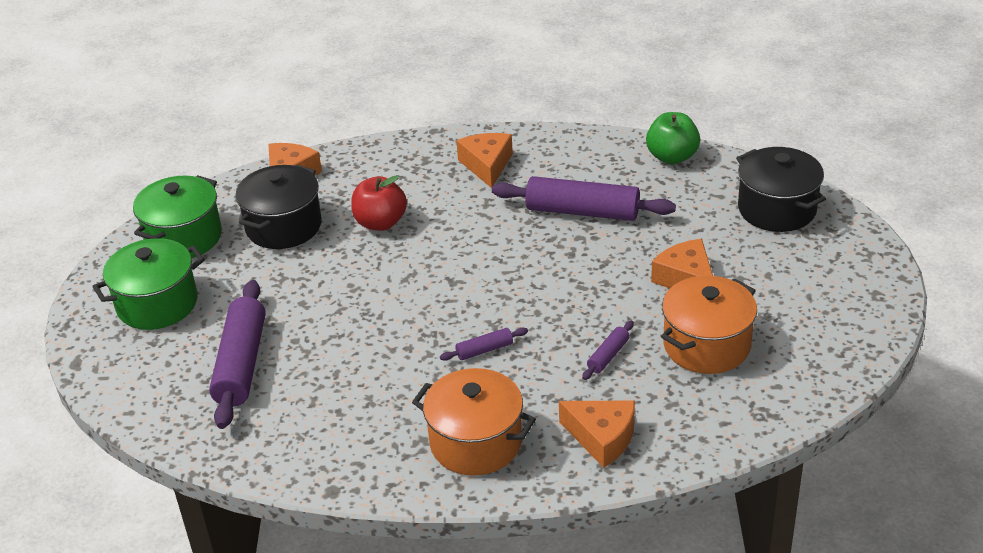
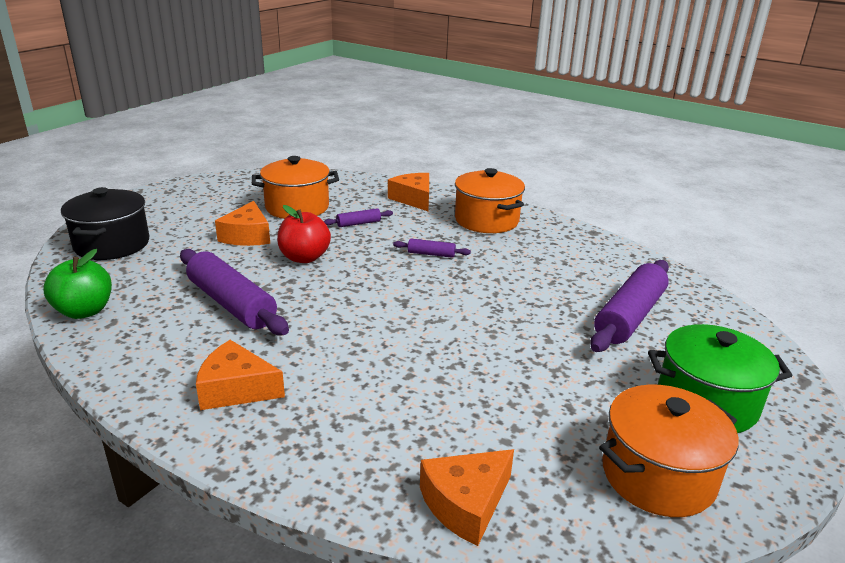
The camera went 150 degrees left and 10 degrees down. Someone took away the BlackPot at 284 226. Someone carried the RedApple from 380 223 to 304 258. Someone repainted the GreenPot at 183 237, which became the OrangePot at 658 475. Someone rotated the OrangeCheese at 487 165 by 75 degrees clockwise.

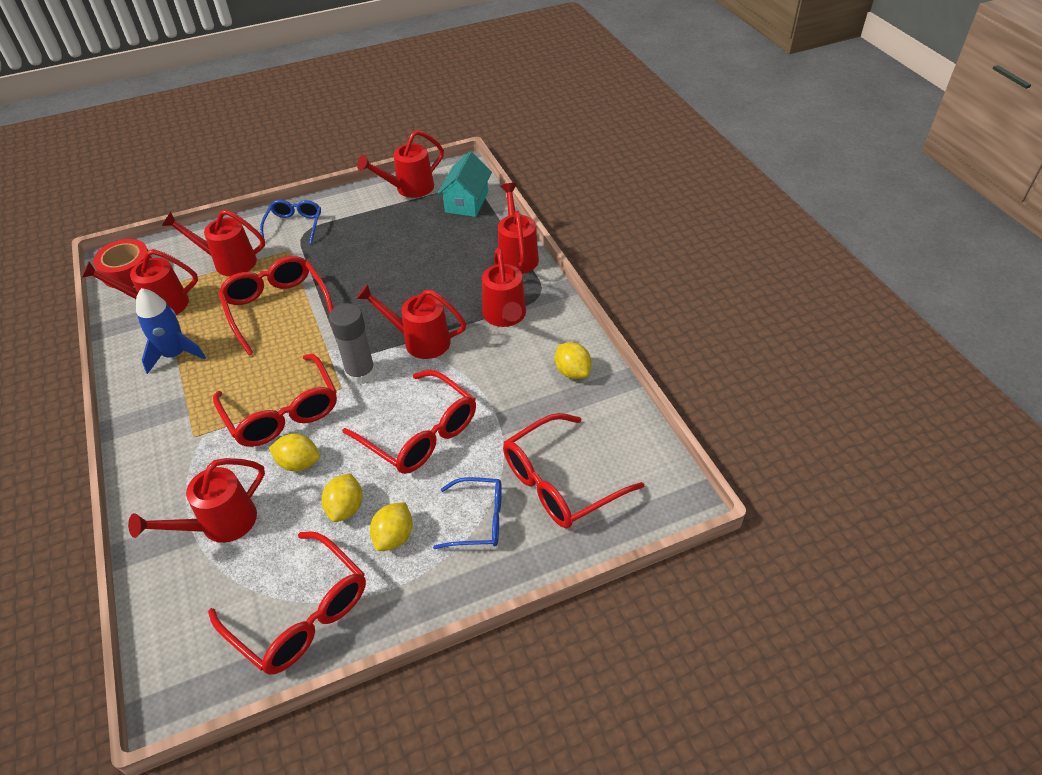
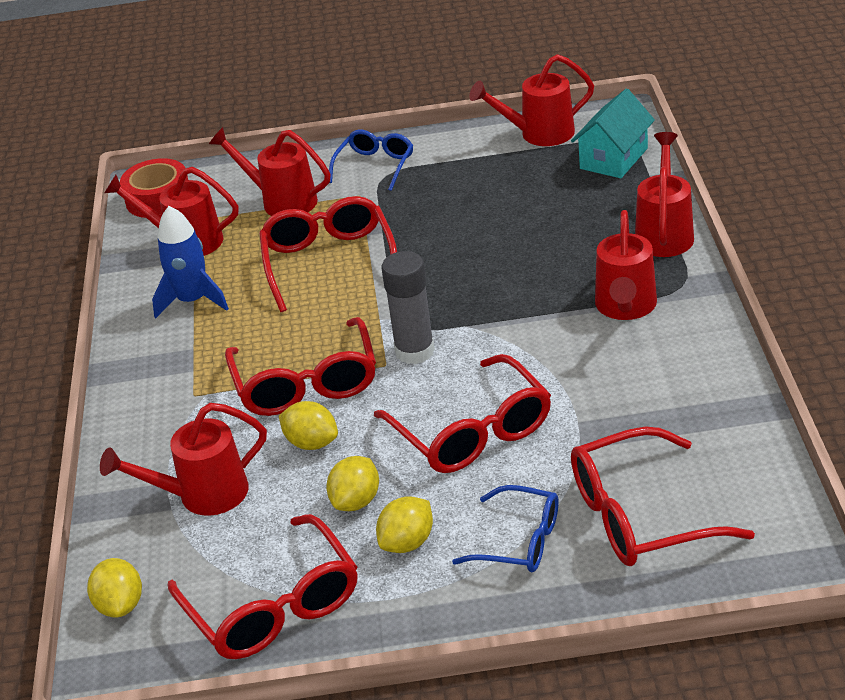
The camera went 20 degrees right and 10 degrees down. Someone took away the RedWateringCan at 420 341. Someone carried the YellowLemon from 572 372 to 120 605.

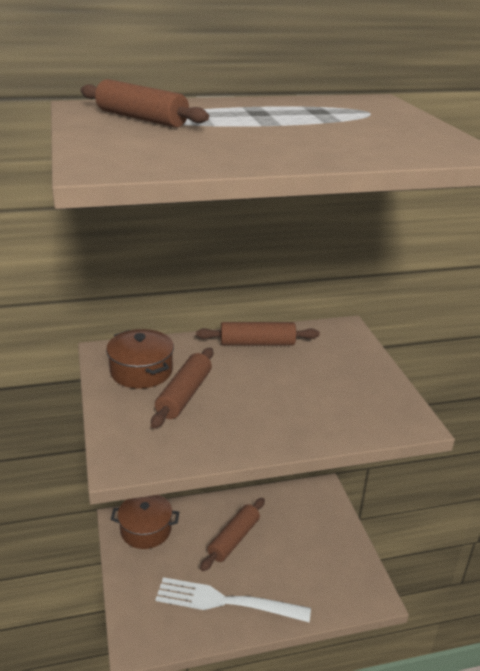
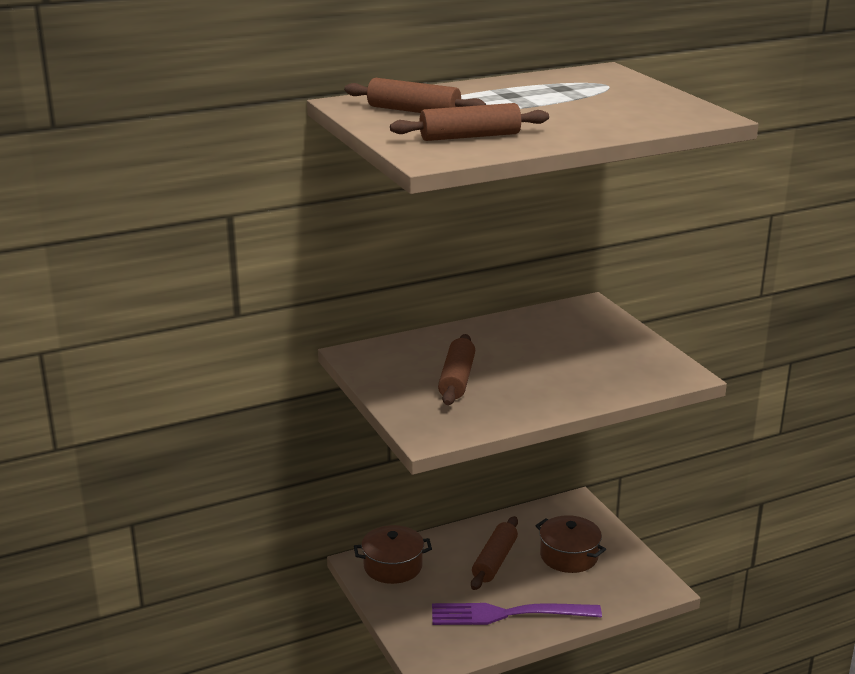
The camera went 10 degrees left and 5 degrees down. Someone carried the BrownPot from 141 371 to 569 556. Someone carried the BrownRollingPin from 257 343 to 470 136. Someone repainted the WhiteFork at 226 602, which became the PurpleFork at 508 614.

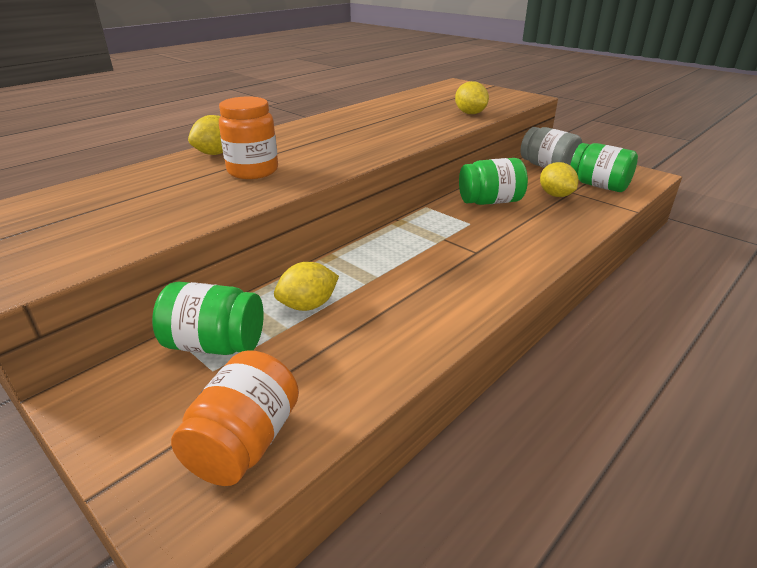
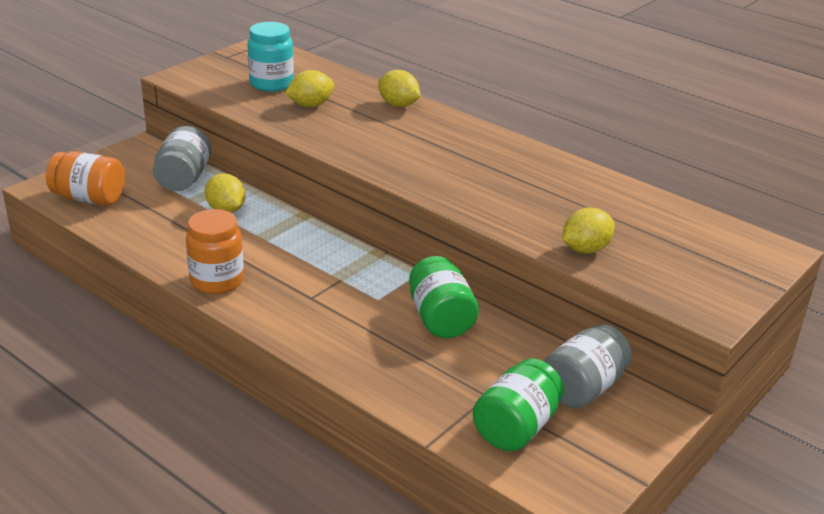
The camera went 85 degrees right and 0 degrees up. Someone put down the TurquoiseJar at 271 84. Someone carried the OrangeJar from 253 171 to 217 281. Someone carried the YellowLemon from 555 195 to 310 105. Someone repainted the GreenJar at 215 344, which became the GreyJar at 183 179.

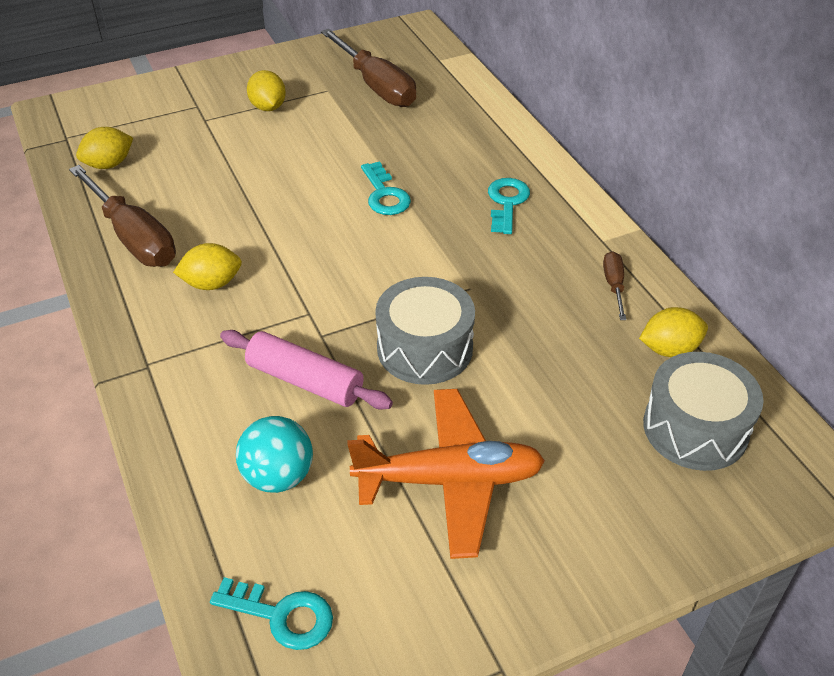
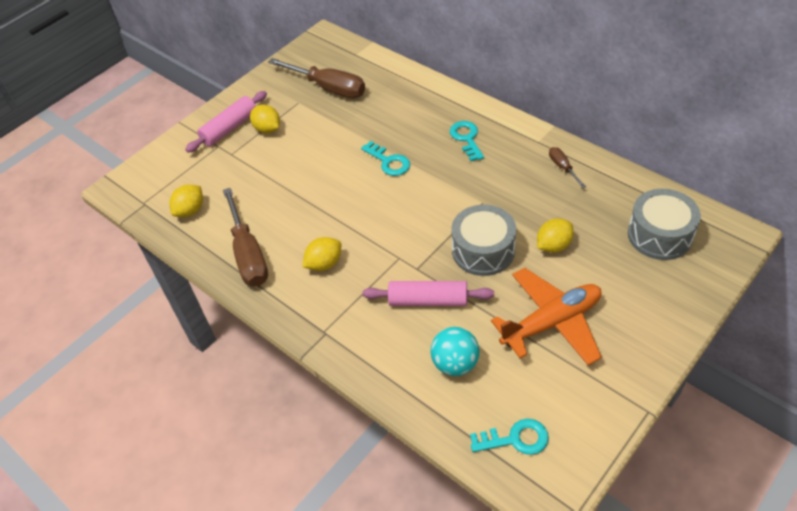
The camera went 20 degrees left and 5 degrees up. Someone put down the PinkRollingPin at 229 128. Someone carried the YellowLemon from 669 349 to 553 246. Someone rotated the BrownScrewdriver at 133 237 by 45 degrees clockwise.

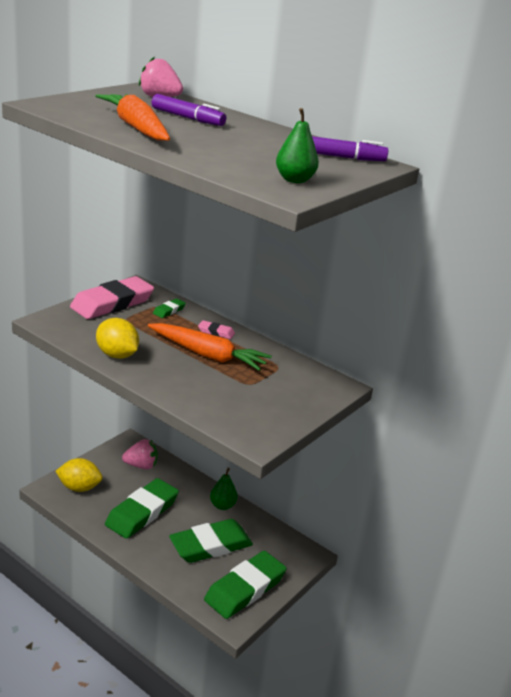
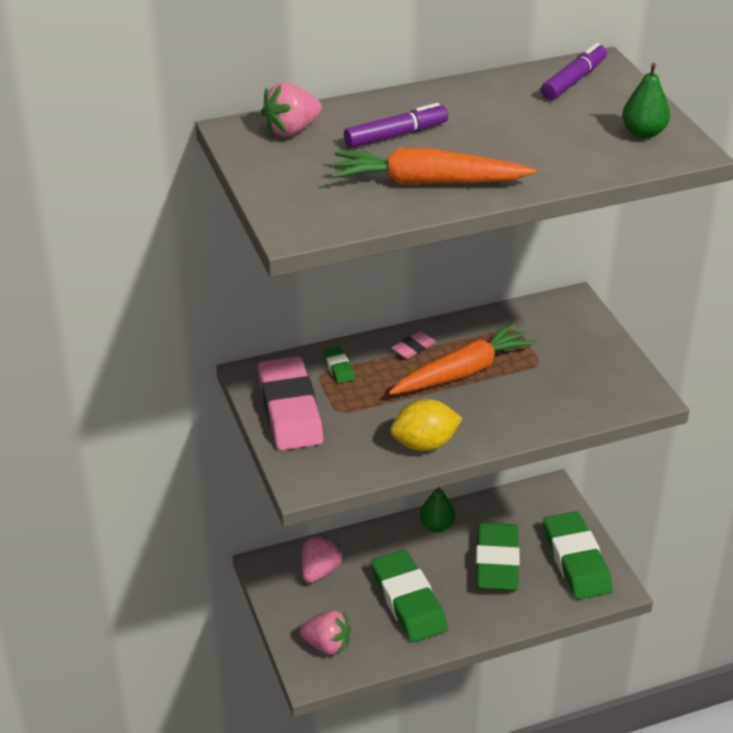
The camera went 55 degrees left and 10 degrees up. Someone swapped the YellowLemon at 79 487 for the PinkStrawberry at 327 645.

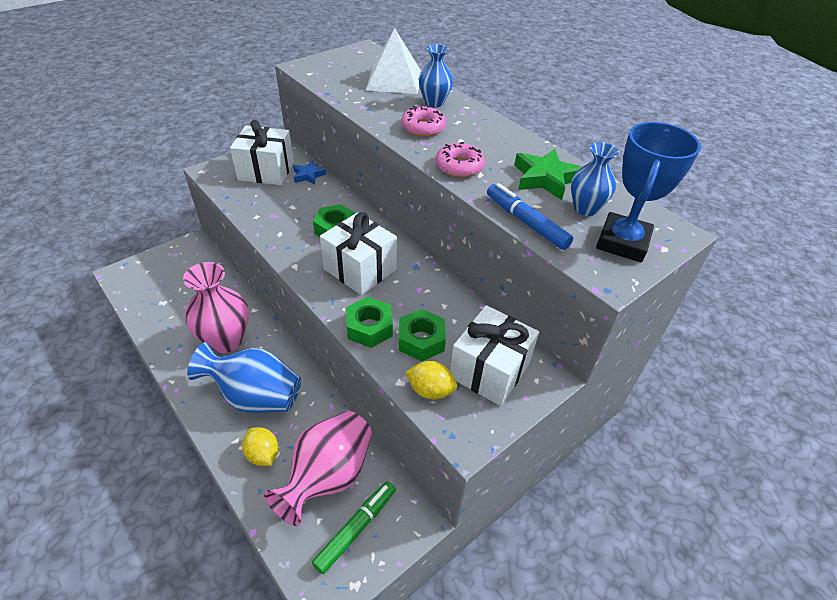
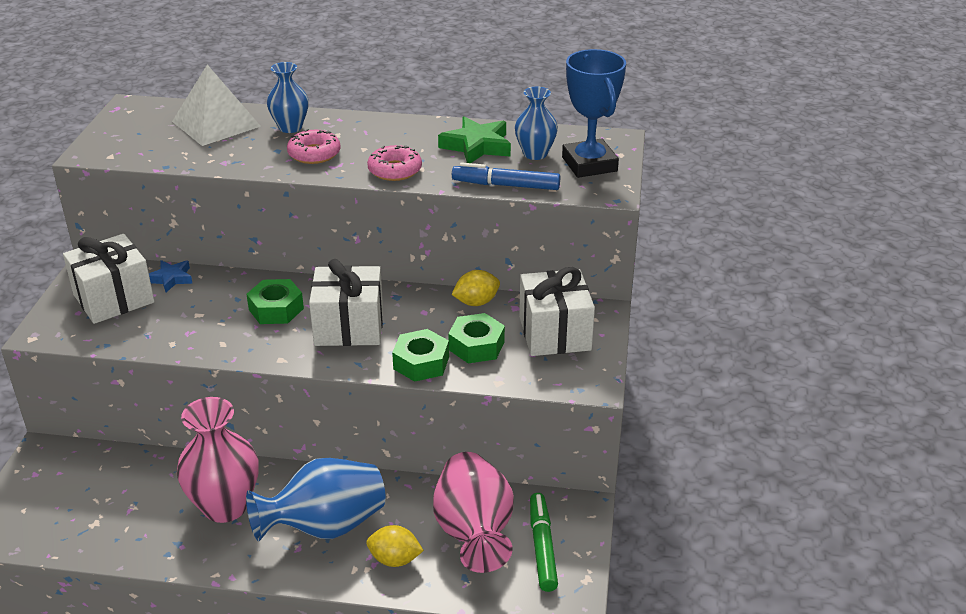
The camera went 40 degrees left and 10 degrees down. Someone carried the YellowLemon from 430 390 to 476 302.

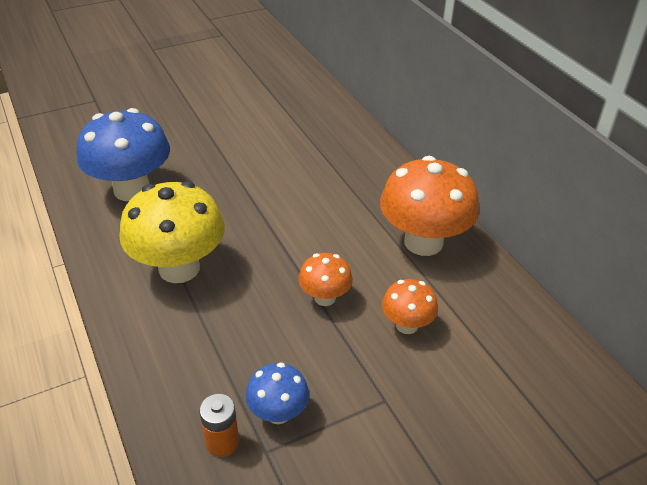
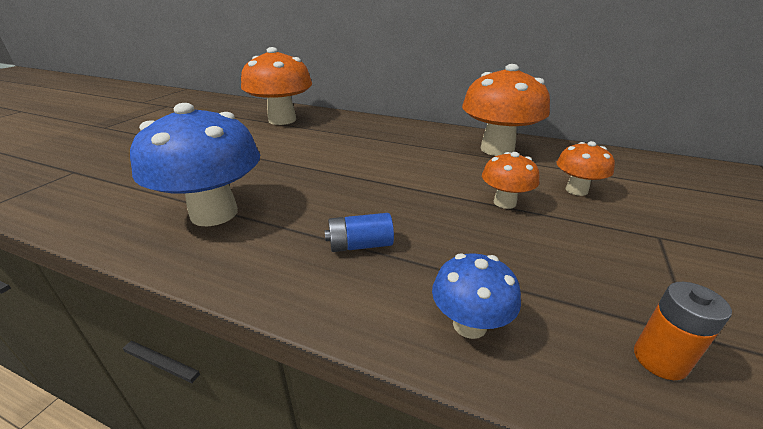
The camera went 40 degrees left and 10 degrees down. Someone put down the OrangeMushroom at 282 120. Someone carried the BlueMushroom from 278 413 to 469 324. Someone swapped the YellowMushroom at 179 268 for the BlueBattery at 360 245.

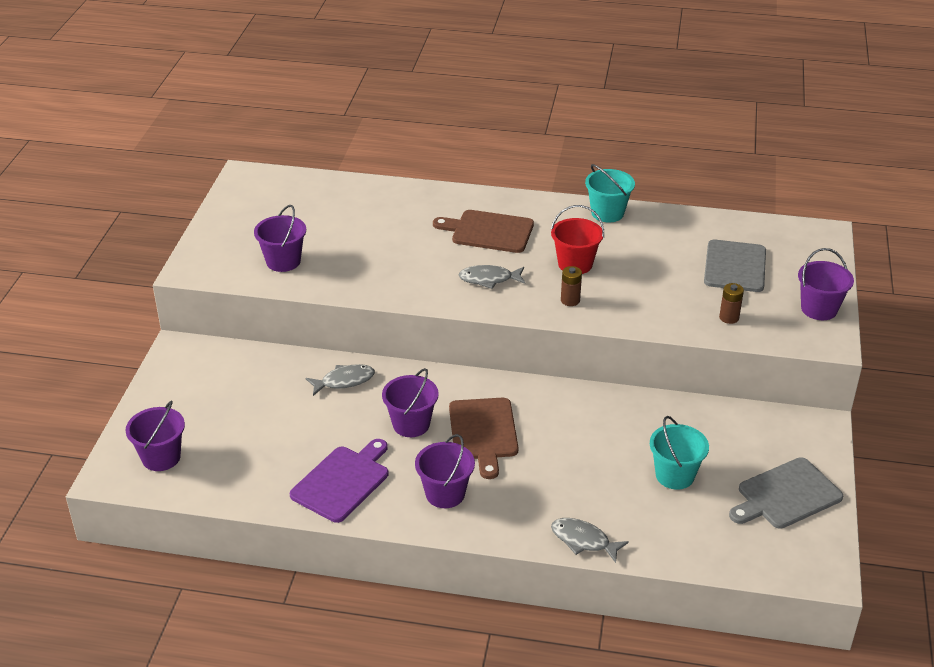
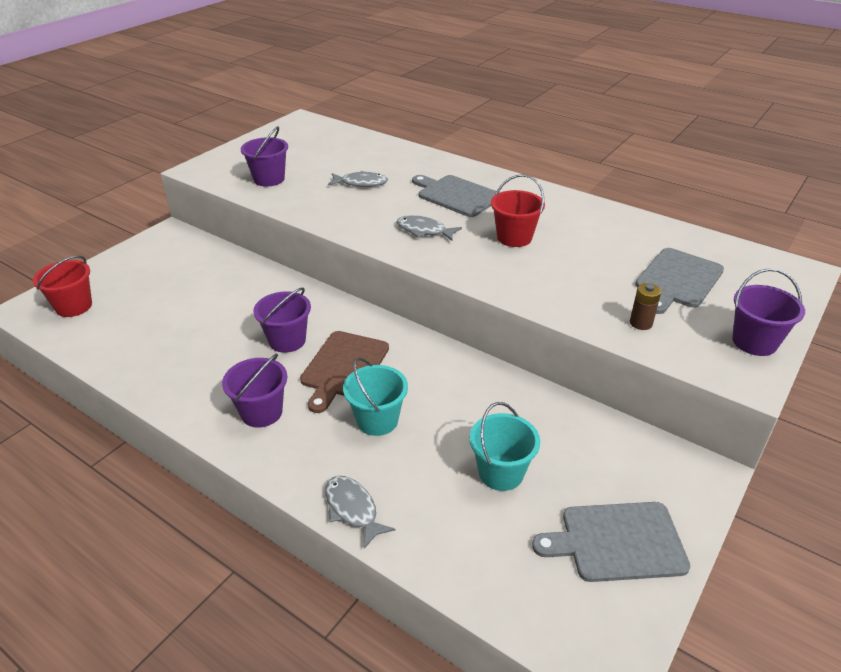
The camera went 25 degrees right and 0 degrees up. Someone took away the PurpleCuttingBoard at 342 481. Someone took away the BrownBattery at 570 300. Someone carried the GreyFish from 344 381 to 361 183. Someone carried the TurquoiseBucket from 607 213 to 377 420. Someone repainted the PurpleBucket at 161 457, which became the RedBucket at 74 306. Someone repainted the BrownCuttingBoard at 489 231, which became the GreyCuttingBoard at 456 195.

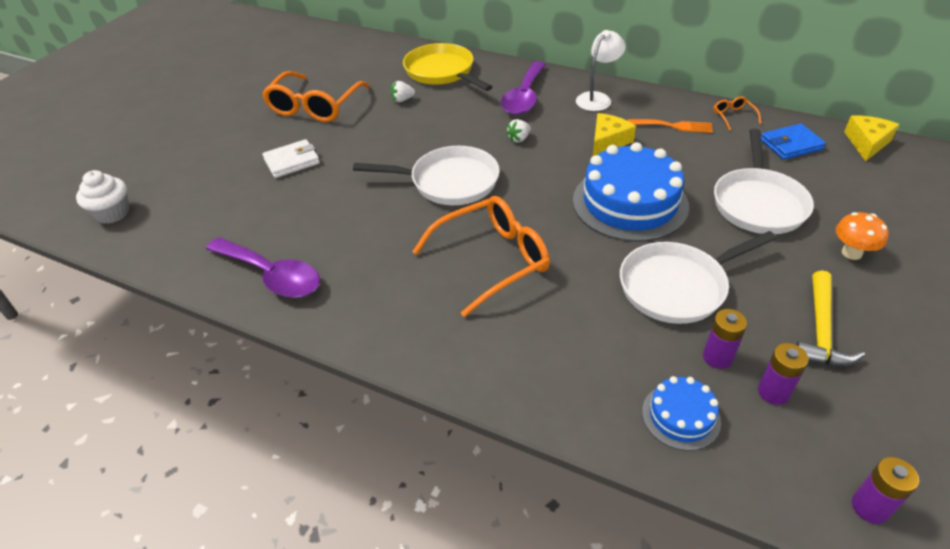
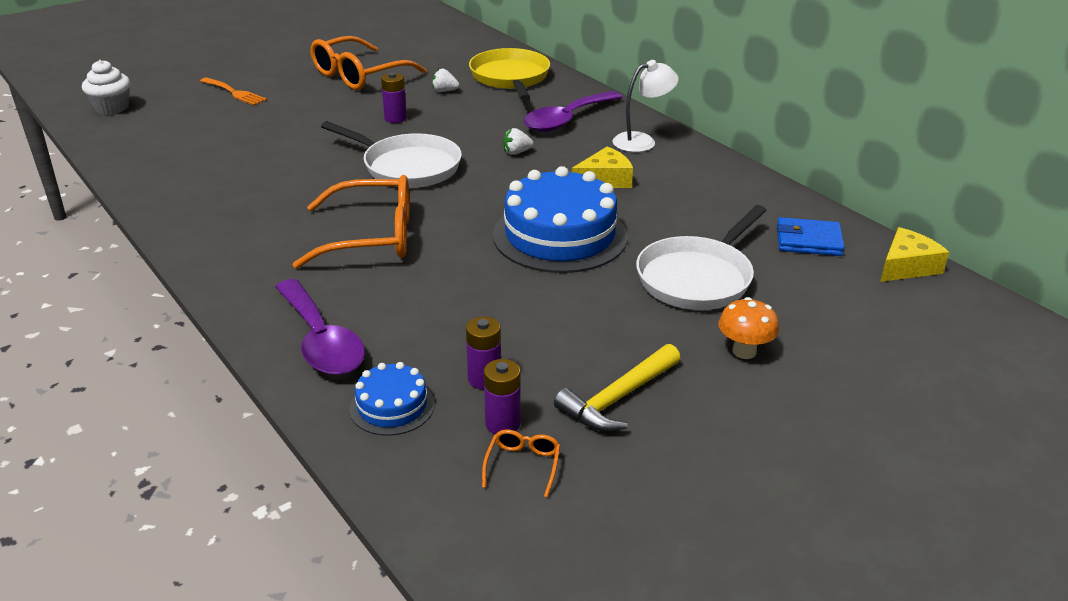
The camera went 25 degrees right and 10 degrees down. Someone took away the WhiteWallet at 292 161. Someone took away the WhitePan at 678 286. Someone carried the PurpleSpoon from 272 276 to 321 341. Someone carried the OrangeFork from 674 126 to 235 93. Someone carried the OrangeGlasses from 733 116 to 523 465. Someone carried the PurpleBattery from 870 507 to 395 118.

